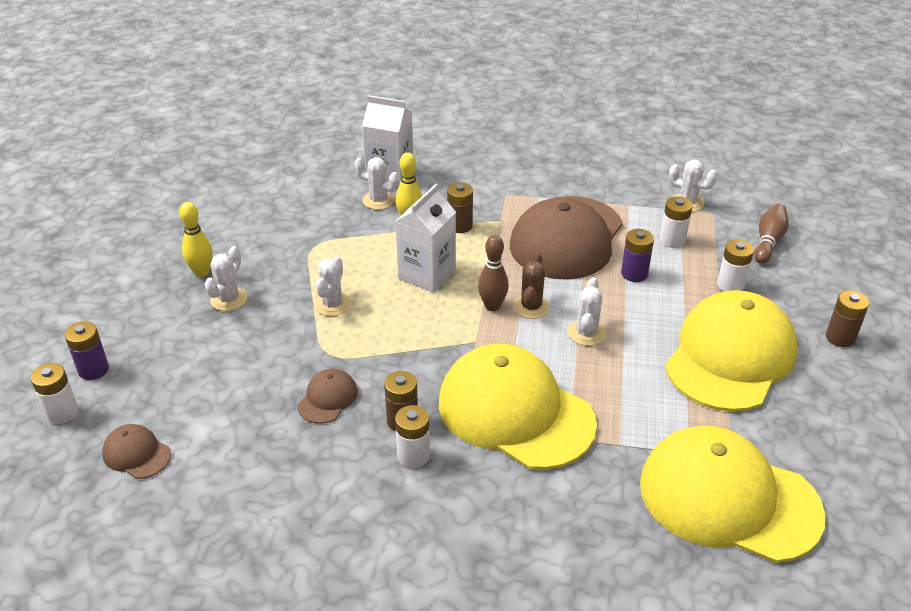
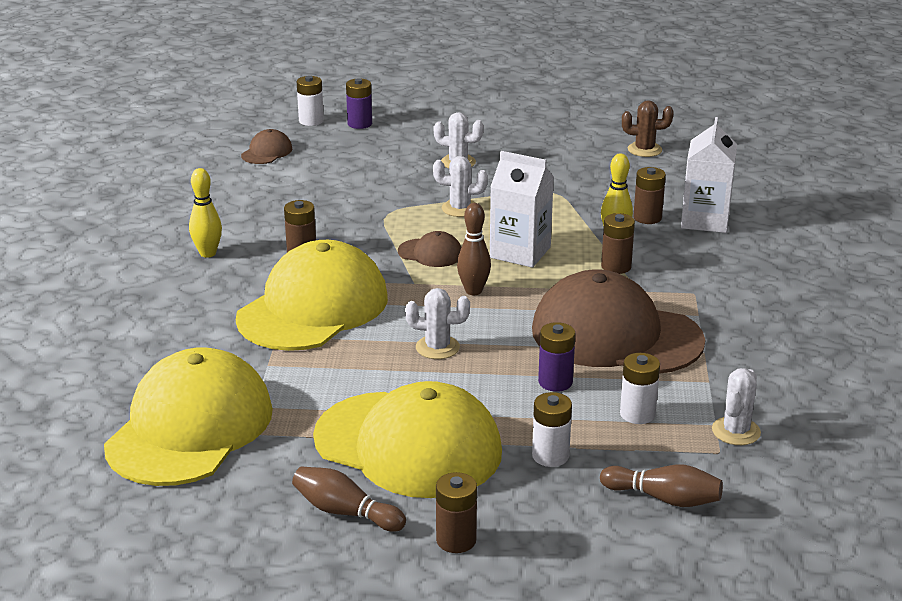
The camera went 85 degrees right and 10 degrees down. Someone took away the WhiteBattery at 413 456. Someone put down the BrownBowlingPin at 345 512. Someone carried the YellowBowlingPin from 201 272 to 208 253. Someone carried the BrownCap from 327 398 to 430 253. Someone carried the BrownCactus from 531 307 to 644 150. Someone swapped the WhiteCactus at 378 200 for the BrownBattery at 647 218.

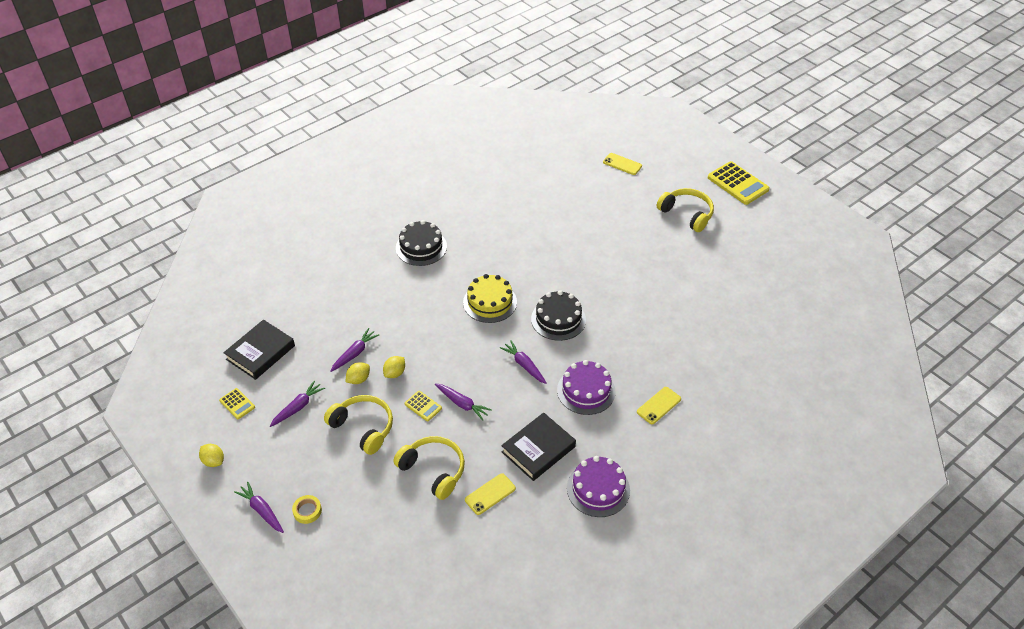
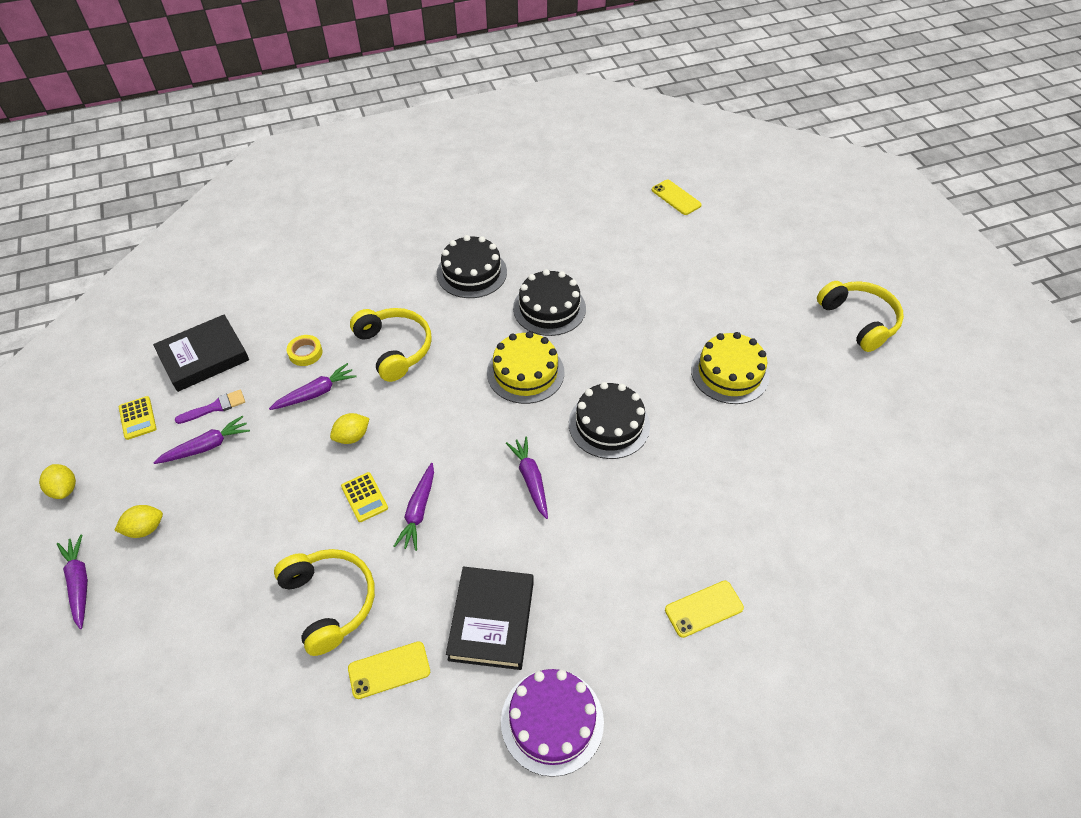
The camera went 20 degrees right and 5 degrees up. Someone took away the PurpleCake at 586 391. Someone took away the YellowCalculator at 738 183. Someone put down the PurpleBrush at 215 407. Someone put down the BlackCake at 549 308. Someone put down the YellowCake at 729 373. Someone carried the YellowTape from 307 511 to 305 353. Someone carried the YellowHeadphones from 363 427 to 394 348. Someone carried the YellowLemon from 358 379 to 145 529. Someone carried the YellowPhone from 622 164 to 676 197. Someone rotated the PurpleCarrot at 462 404 by 45 degrees clockwise. Someone rotated the BlackBook at 538 449 by 60 degrees counterclockwise.

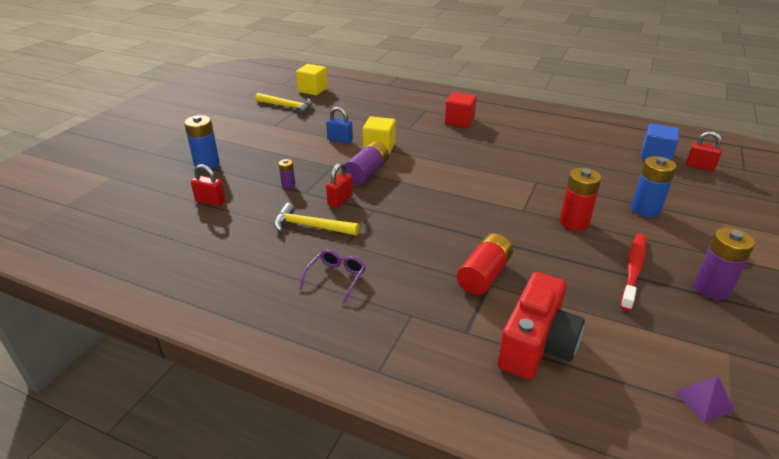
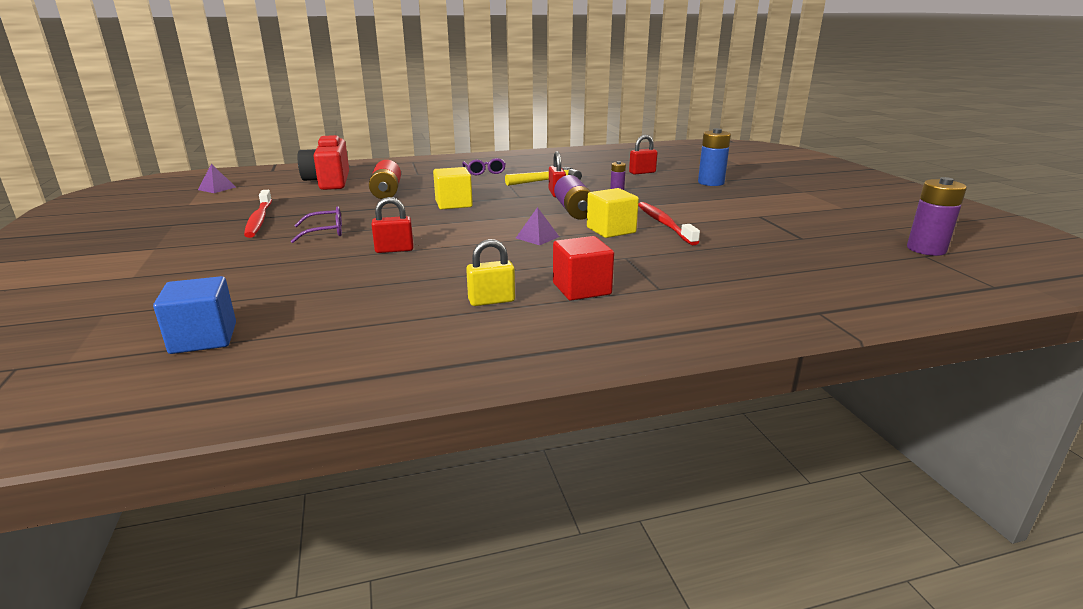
The camera went 140 degrees right and 10 degrees down. Someone took away the YellowHammer at 287 107. Someone took away the BlueBattery at 645 210. Someone put down the YellowPadlock at 491 301. Someone put down the PurplePyramid at 537 237. Someone carried the YellowCube from 313 90 to 453 204. Someone carried the RedPadlock from 700 166 to 394 250. Someone carried the PurpleBattery from 711 288 to 926 249. Someone swapped the BluePadlock at 340 140 for the RedToothbrush at 664 224. Someone swapped the RedBattery at 574 222 for the PurpleGlasses at 325 232.

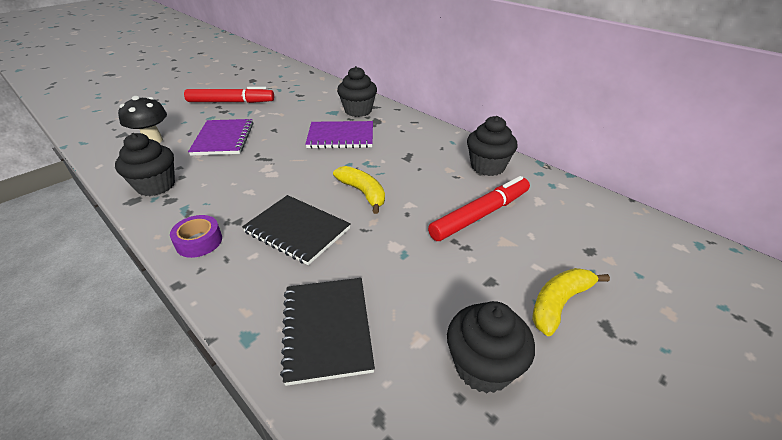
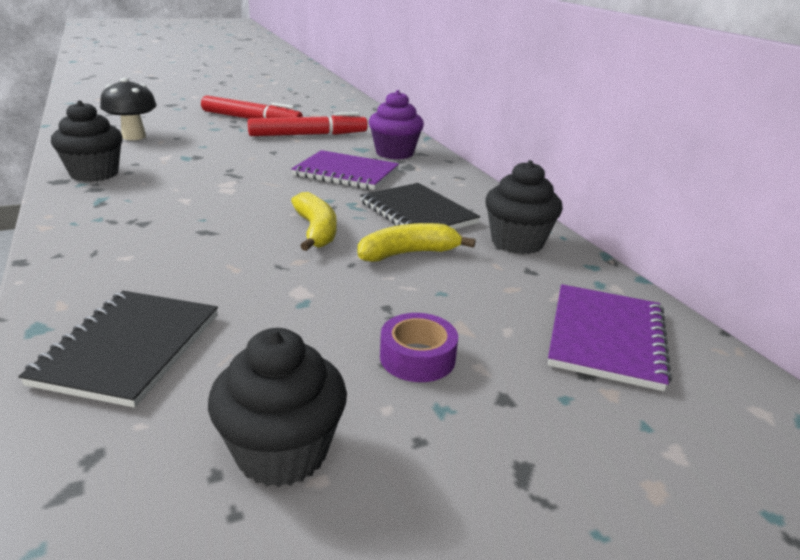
The camera went 20 degrees right and 10 degrees down. Someone carried the PurpleTape from 199 242 to 417 357. Someone carried the PurpleNotebook from 223 139 to 606 338. Someone carried the BlackNotebook from 297 230 to 417 213. Someone carried the RedMarker from 480 215 to 308 135. Someone carried the YellowBanana from 559 303 to 408 253. Someone repainted the BlackCupcake at 358 111, which became the PurpleCupcake at 394 153.

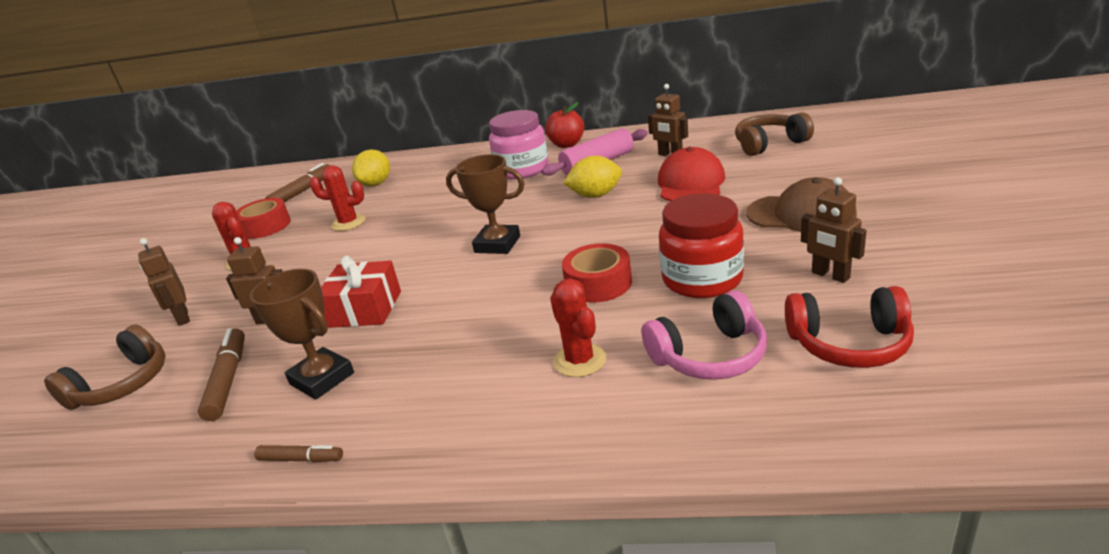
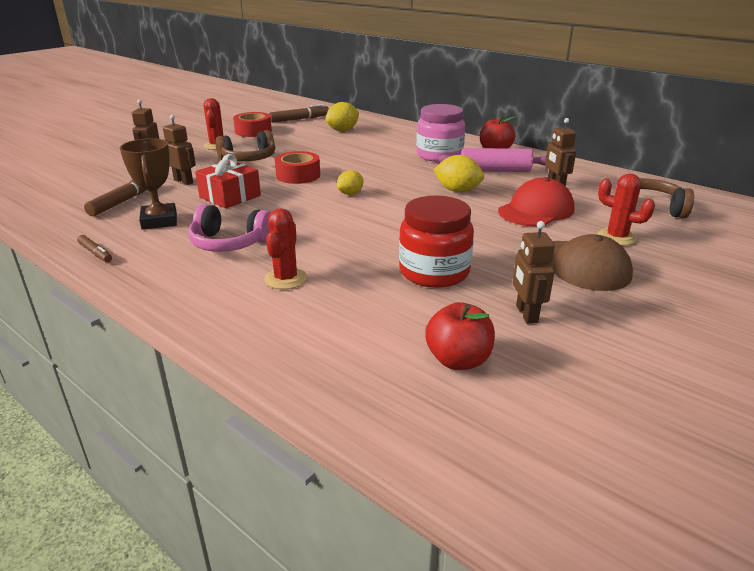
The camera went 30 degrees right and 0 degrees up. Someone carried the BrownHeadphones from 122 384 to 249 159. Someone carried the RedCactus from 348 223 to 616 237. Someone carried the RedTape from 598 283 to 298 175. Someone carried the PinkHeadphones from 709 355 to 229 243. Someone swapped the BrownTrophy at 497 244 for the YellowLemon at 350 193. Someone swapped the RedHeadphones at 849 344 for the RedApple at 458 360.

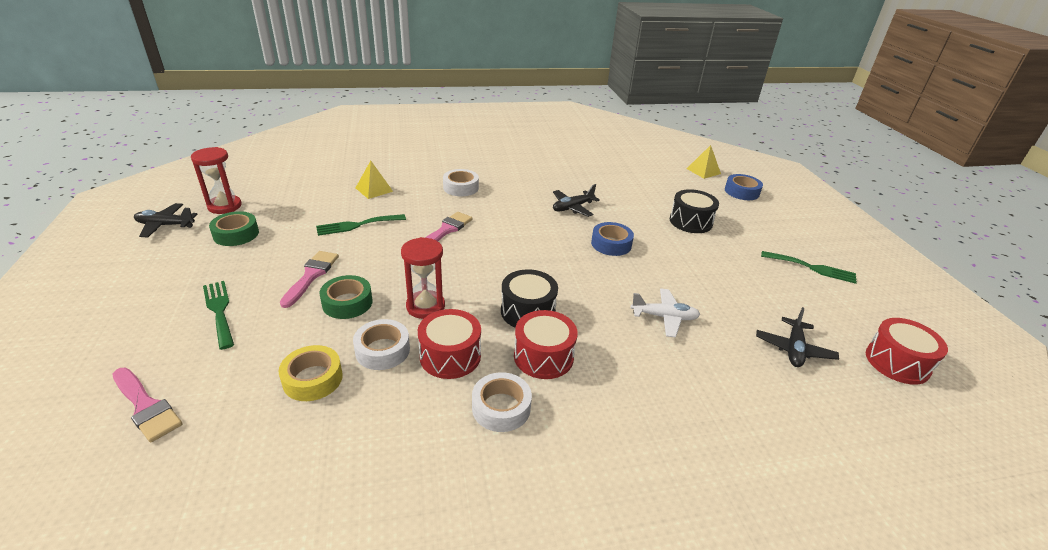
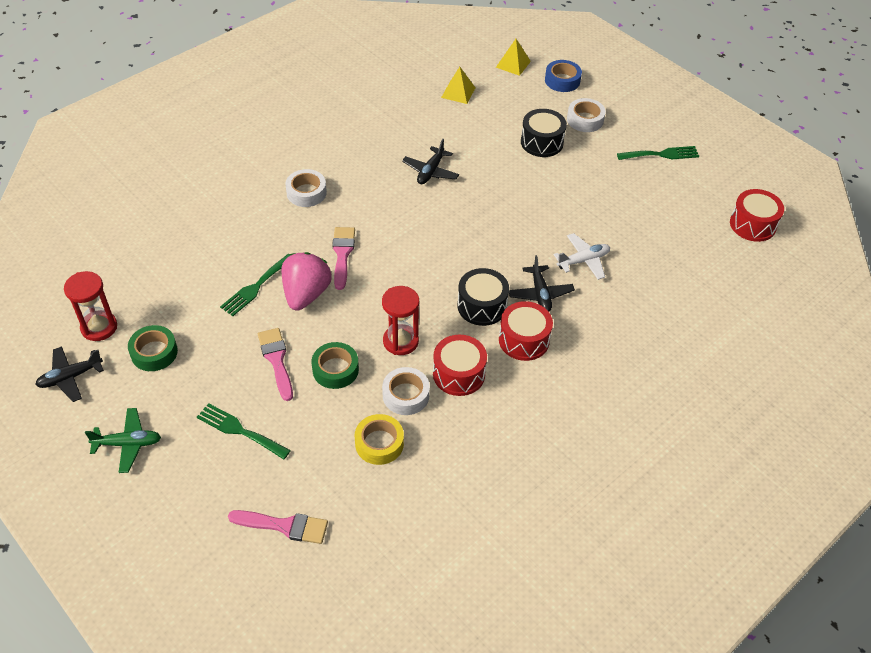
The camera went 30 degrees left and 15 degrees up. Someone took away the BlueTape at 611 244. Someone put down the GreenPlane at 128 444. Someone put down the PinkStrawberry at 306 294. Someone carried the YellowPyramid from 374 189 to 458 92. Someone carried the WhiteTape from 501 408 to 585 120. Someone carried the BlackPlane from 793 349 to 540 294.

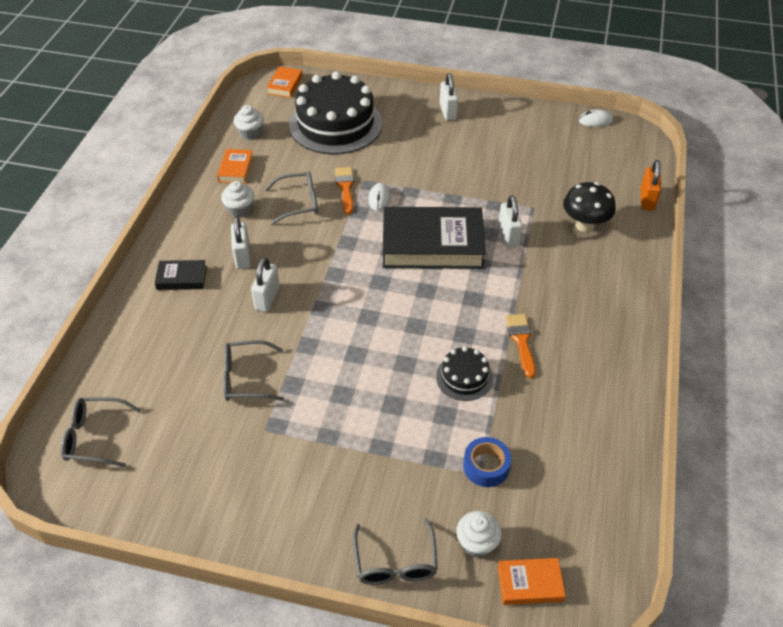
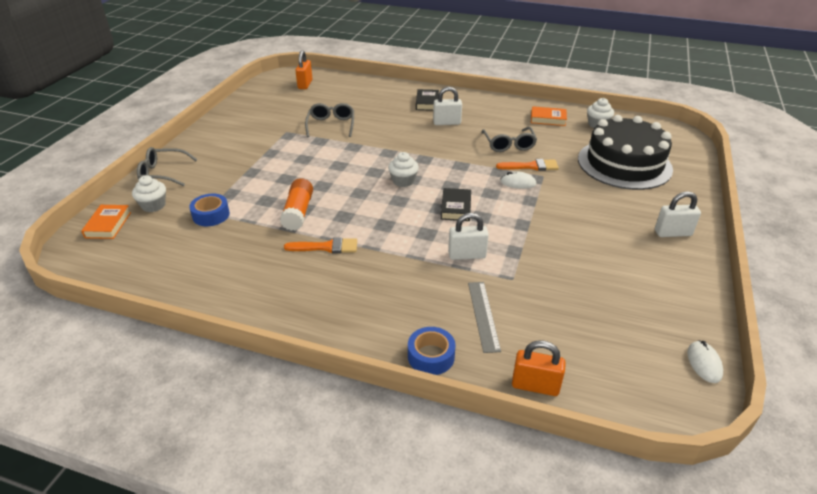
The camera went 95 degrees right and 10 degrees down. Someone took away the WhitePadlock at 267 298. Someone took away the OrangeBook at 285 85. Someone put down the BlueTape at 431 356. Someone carried the WhiteCupcake from 240 209 to 403 181. Someone swapped the GreyGlasses at 96 437 for the OrangePadlock at 305 84. Someone swapped the BlackCake at 464 377 for the OrangeGlueStick at 298 212. Someone swapped the BlackMushroom at 584 225 for the GreyRuler at 483 315. Someone scaled the BlackBook at 432 244 by 0.45.

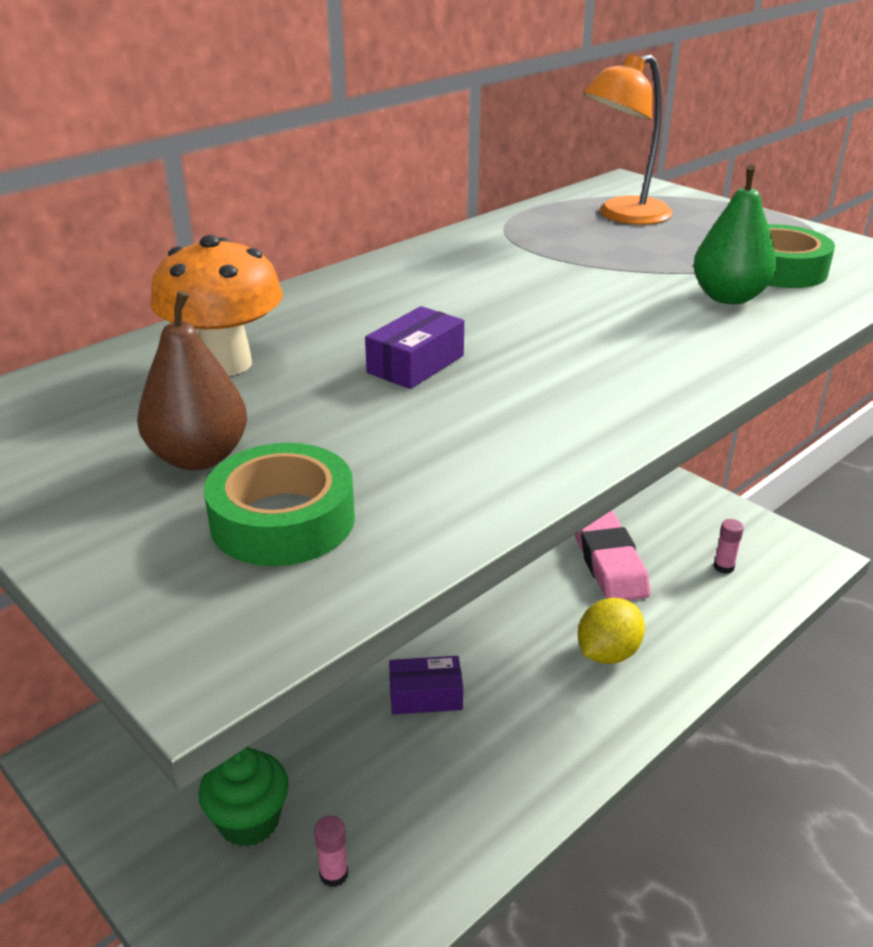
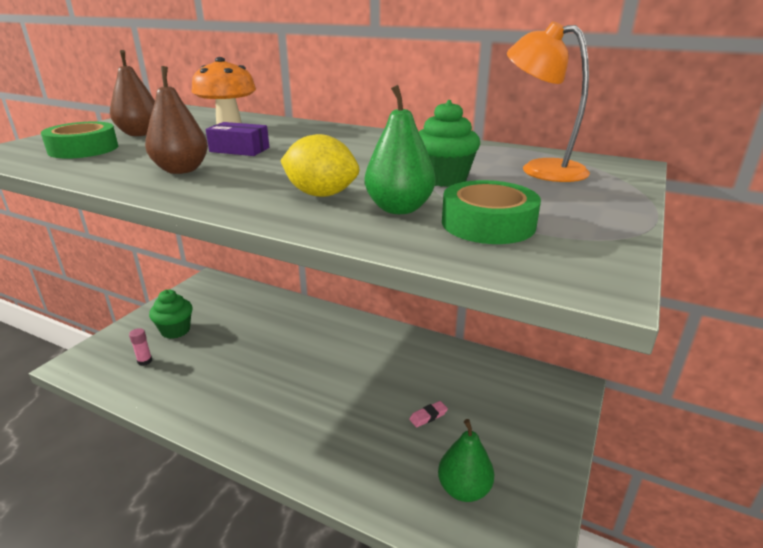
The camera went 70 degrees right and 5 degrees down. Someone took away the PurpleBox at 425 696. Someone put down the BrownPear at 181 170. Someone put down the GreenCupcake at 444 179. Someone carried the YellowLemon from 607 653 to 321 194. Someone swapped the PinkGlueStick at 723 567 for the GreenPear at 464 489. Someone scaled the PinkEraser at 608 561 by 0.41.

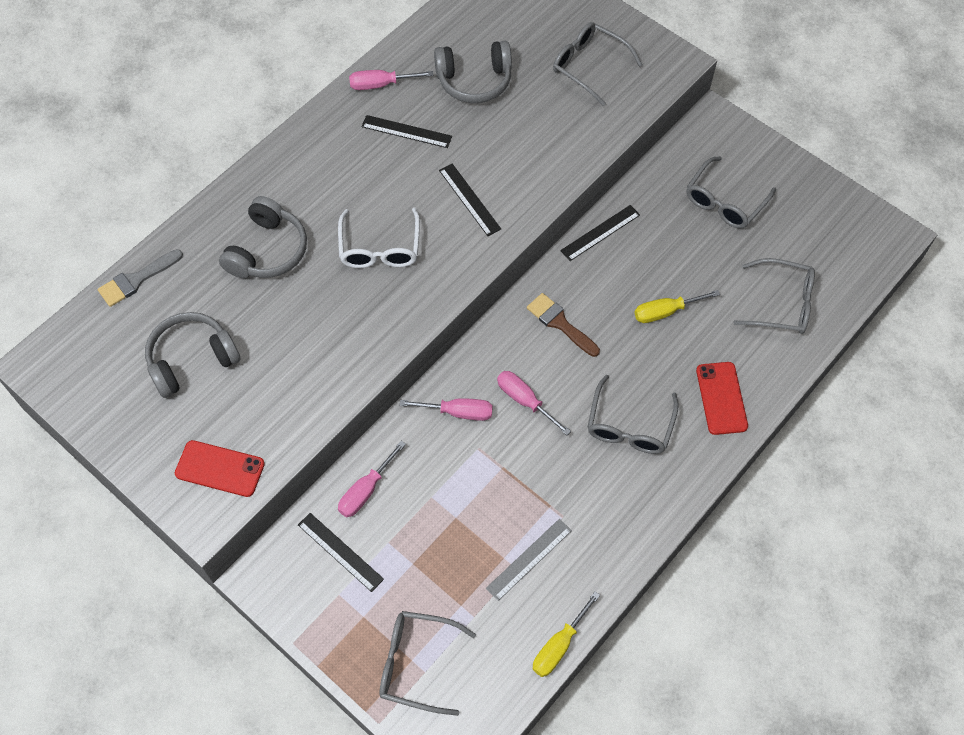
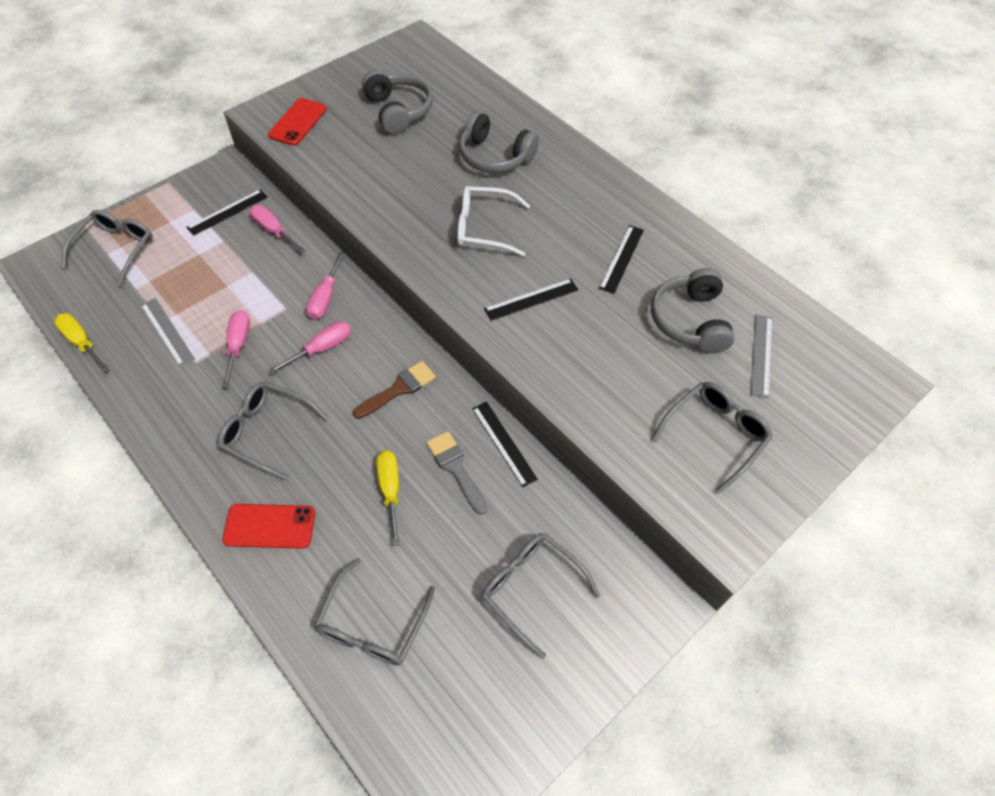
The camera went 95 degrees right and 5 degrees down. Someone put down the GreyRuler at 761 355. Someone carried the GreyBrush from 136 280 to 455 468. Someone carried the PinkScrewdriver from 380 84 to 238 345.

